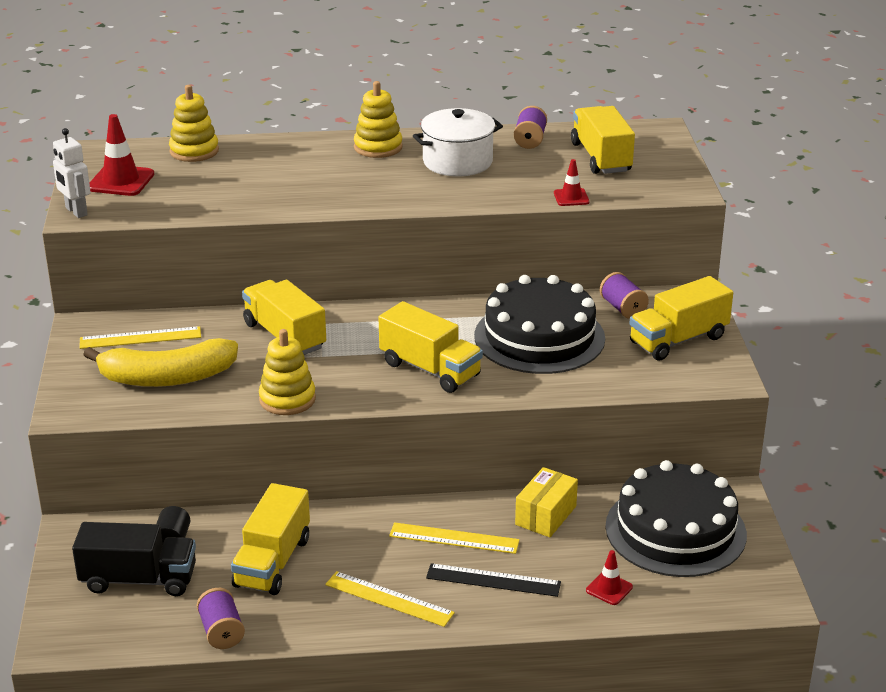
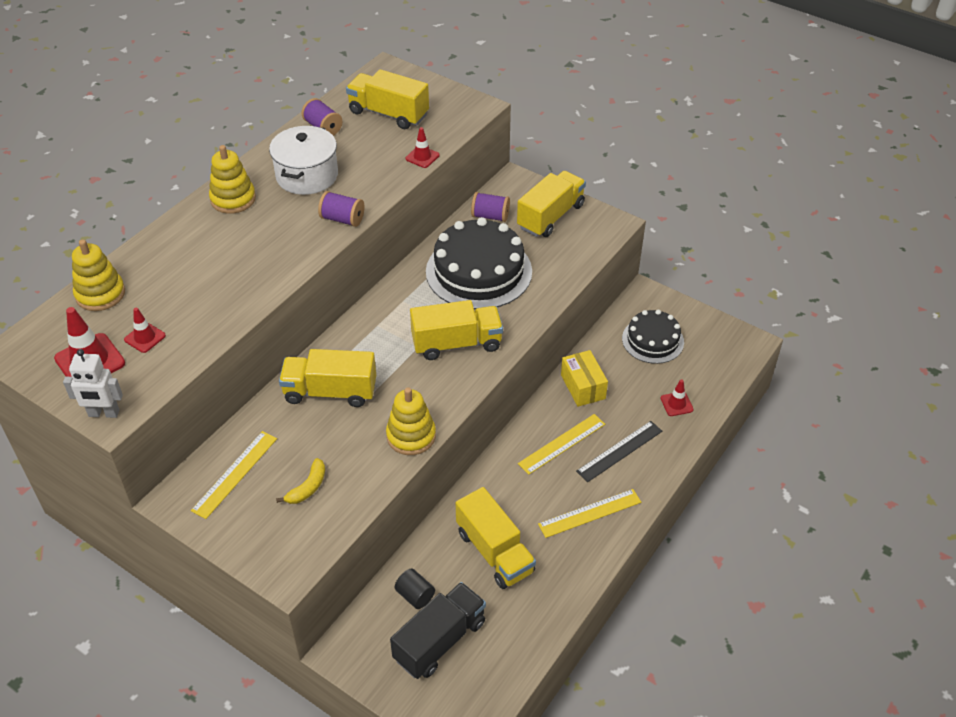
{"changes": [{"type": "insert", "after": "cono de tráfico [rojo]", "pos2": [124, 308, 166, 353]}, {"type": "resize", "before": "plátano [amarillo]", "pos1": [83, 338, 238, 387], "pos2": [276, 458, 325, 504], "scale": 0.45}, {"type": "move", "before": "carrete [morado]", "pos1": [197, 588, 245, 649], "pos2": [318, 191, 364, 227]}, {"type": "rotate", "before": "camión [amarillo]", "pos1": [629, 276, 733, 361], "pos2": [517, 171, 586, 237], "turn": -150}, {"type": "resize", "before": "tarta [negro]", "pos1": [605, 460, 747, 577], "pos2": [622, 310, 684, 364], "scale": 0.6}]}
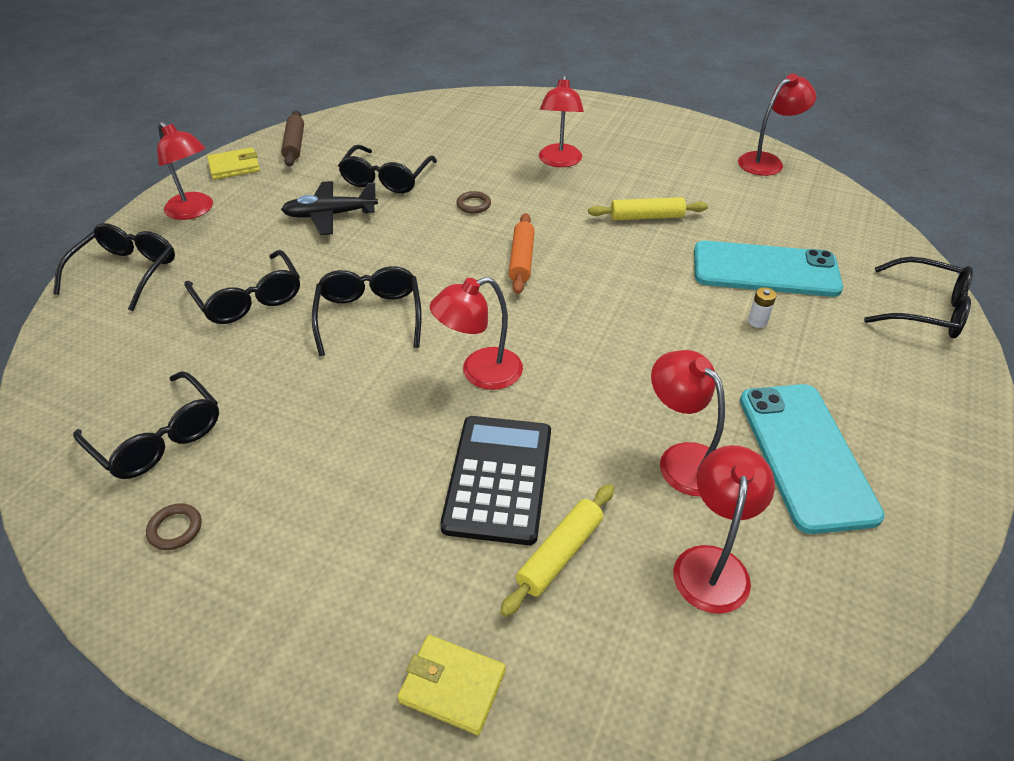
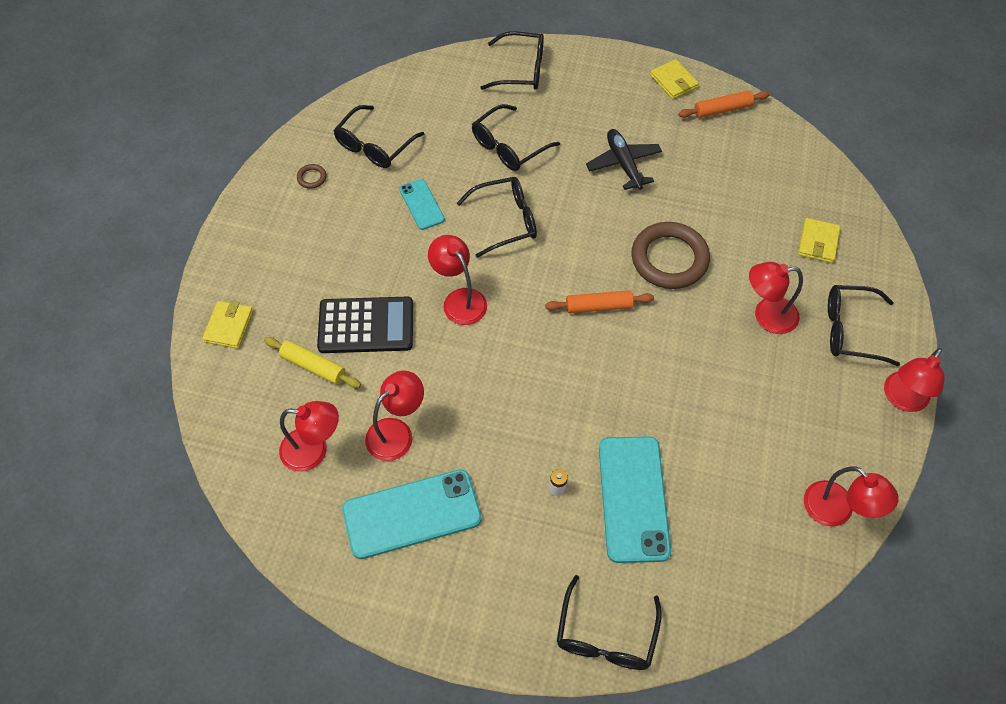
{"changes": [{"type": "insert", "after": "móvil [turquesa]", "pos2": [399, 179, 445, 230]}, {"type": "resize", "before": "anillo [marrón]", "pos1": [456, 191, 491, 214], "pos2": [631, 222, 710, 289], "scale": 2.5}, {"type": "recolor", "before": "rodillo [marrón]", "after": "rodillo [naranja]", "pos1": [281, 110, 304, 166], "pos2": [678, 90, 770, 118]}, {"type": "insert", "after": "cartera [amarillo]", "pos2": [798, 218, 841, 263]}, {"type": "move", "before": "gafas [negro]", "pos1": [338, 145, 437, 193], "pos2": [828, 285, 900, 366]}, {"type": "move", "before": "lámpara [rojo]", "pos1": [157, 121, 213, 220], "pos2": [884, 348, 945, 412]}, {"type": "delete", "before": "rodillo [amarillo]", "pos1": [588, 197, 708, 220]}]}
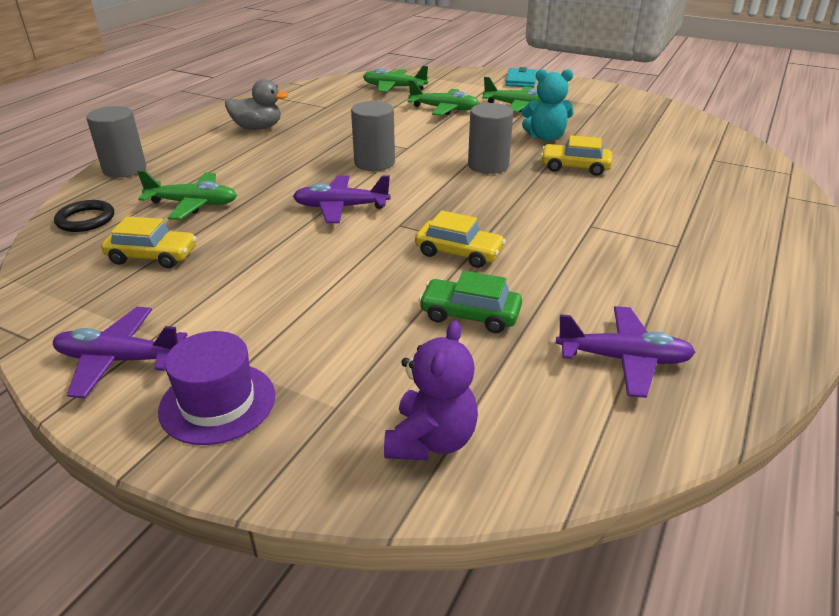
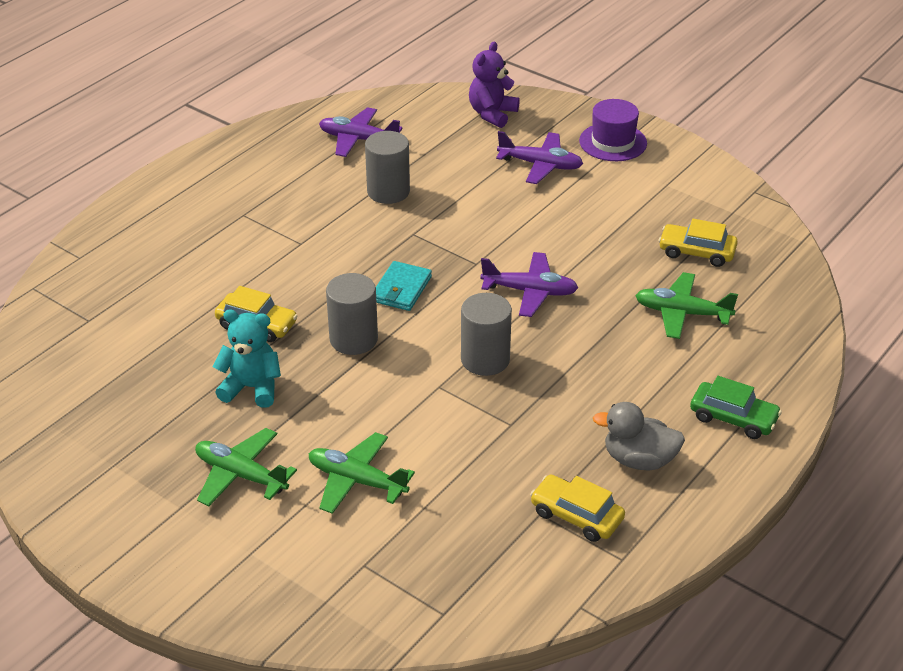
{"changes": [{"type": "move", "before": "cilindro [gris]", "pos1": [86, 106, 146, 178], "pos2": [365, 131, 410, 204]}, {"type": "move", "before": "cartera [turquesa]", "pos1": [505, 67, 537, 88], "pos2": [376, 261, 432, 311]}, {"type": "move", "before": "avión [morado]", "pos1": [53, 307, 187, 398], "pos2": [496, 131, 583, 184]}, {"type": "move", "before": "coche [amarillo]", "pos1": [415, 210, 506, 268], "pos2": [530, 474, 625, 542]}, {"type": "move", "before": "coche [verde]", "pos1": [419, 271, 522, 333], "pos2": [690, 376, 782, 439]}, {"type": "delete", "before": "anillo [negro]", "pos1": [54, 200, 114, 232]}, {"type": "delete", "before": "avión [verde]", "pos1": [363, 66, 429, 92]}]}
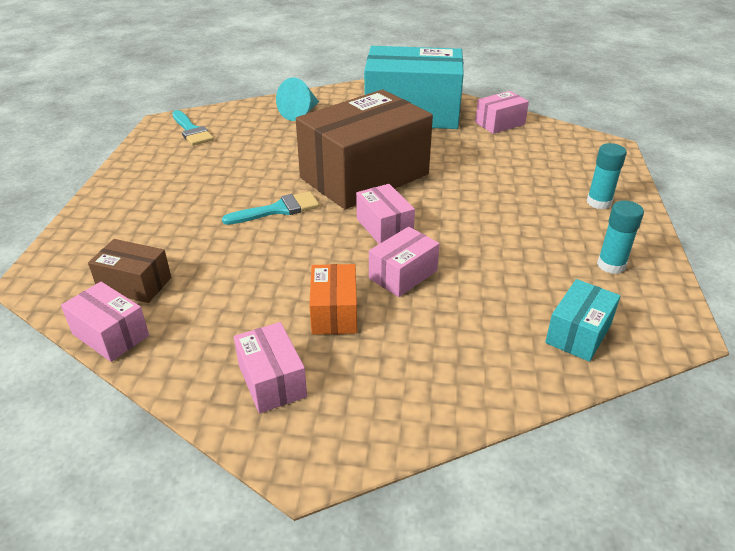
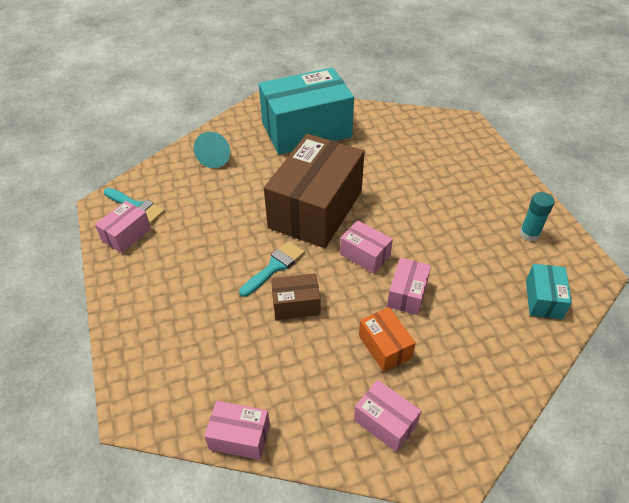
{"changes": [{"type": "move", "before": "caja [rosa]", "pos1": [475, 91, 529, 134], "pos2": [95, 201, 151, 253]}, {"type": "move", "before": "caja [marrón]", "pos1": [88, 239, 171, 303], "pos2": [271, 273, 320, 320]}, {"type": "delete", "before": "barra de pegamento [turquesa]", "pos1": [587, 143, 627, 209]}]}
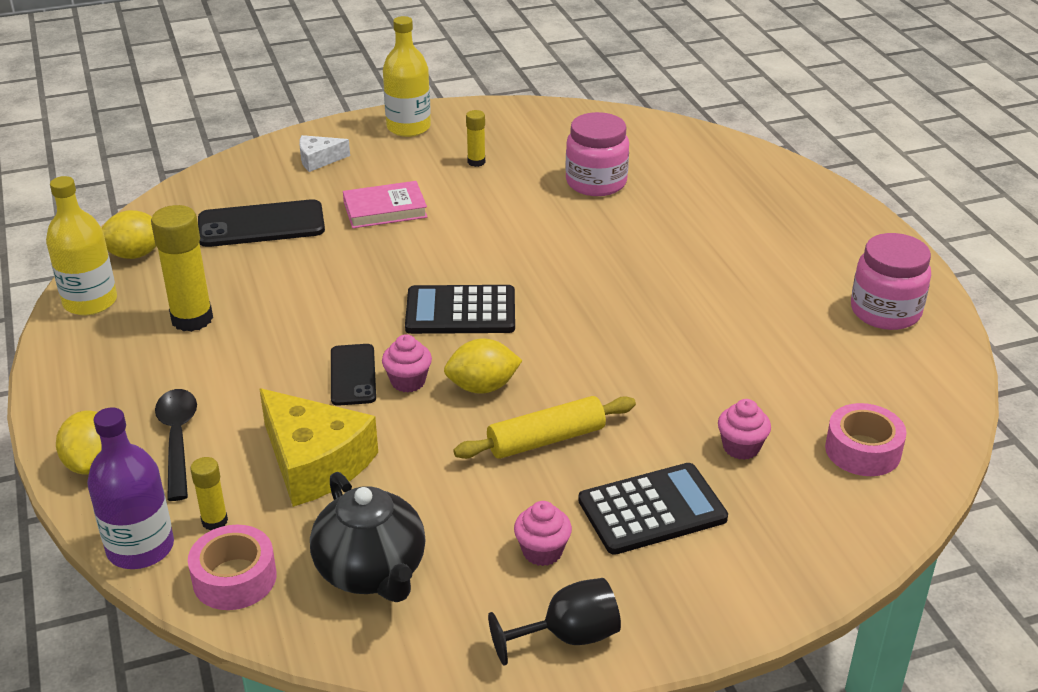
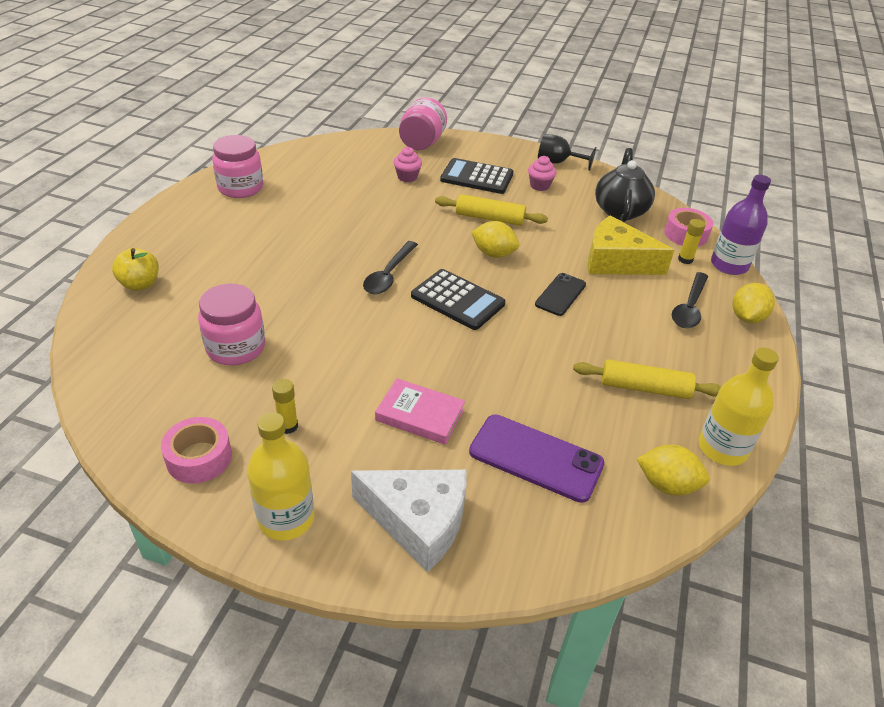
{"changes": [{"type": "insert", "after": "manzana [amarillo]", "pos2": [112, 248, 159, 291]}, {"type": "move", "before": "cinta adhesiva [rosa]", "pos1": [825, 403, 907, 476], "pos2": [161, 417, 232, 483]}, {"type": "resize", "before": "queso [blanco]", "pos1": [299, 135, 350, 172], "pos2": [351, 469, 467, 572], "scale": 1.93}, {"type": "insert", "after": "cuchara [negro]", "pos2": [363, 241, 418, 294]}, {"type": "insert", "after": "tarro [rosa]", "pos2": [399, 97, 447, 150]}, {"type": "recolor", "before": "móvil [negro]", "after": "móvil [morado]", "pos1": [198, 199, 325, 247], "pos2": [469, 415, 604, 503]}, {"type": "replace", "before": "barra de pegamento [amarillo]", "after": "rodillo [amarillo]", "pos1": [151, 205, 213, 332], "pos2": [573, 359, 721, 399]}, {"type": "rotate", "before": "queso [amarillo]", "pos1": [259, 388, 378, 507], "pos2": [587, 215, 674, 275], "turn": -60}, {"type": "delete", "before": "magdalena [rosa]", "pos1": [382, 334, 432, 392]}]}
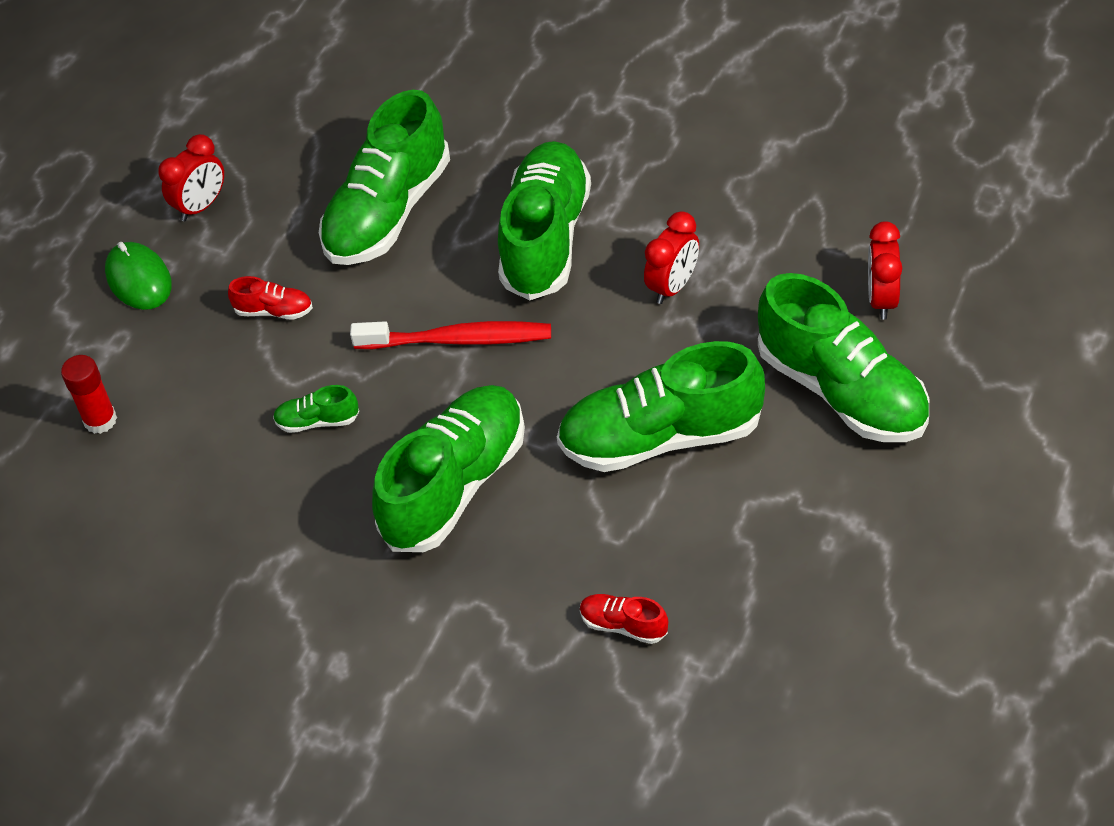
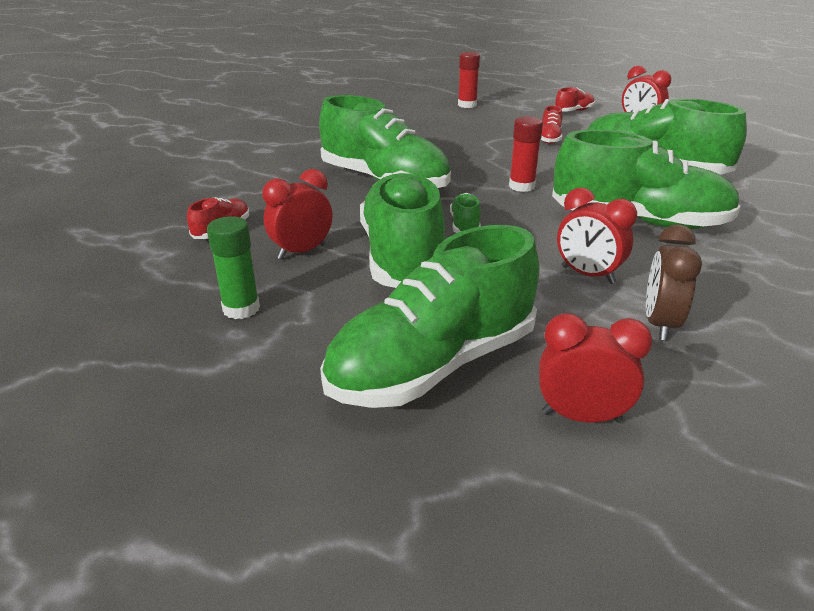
{"changes": [{"type": "insert", "after": "barra de pegamento [verde]", "pos2": [207, 216, 260, 319]}, {"type": "insert", "after": "despertador [rojo]", "pos2": [262, 169, 332, 260]}, {"type": "move", "before": "zapato [verde]", "pos1": [273, 385, 359, 433], "pos2": [450, 193, 481, 233]}, {"type": "replace", "before": "cepillo de dientes [rojo]", "after": "barra de pegamento [rojo]", "pos1": [350, 321, 551, 349], "pos2": [509, 116, 543, 192]}, {"type": "replace", "before": "ratón [verde]", "after": "zapato [rojo]", "pos1": [105, 242, 172, 310], "pos2": [555, 87, 595, 112]}, {"type": "insert", "after": "despertador [marrón]", "pos2": [646, 225, 702, 341]}]}
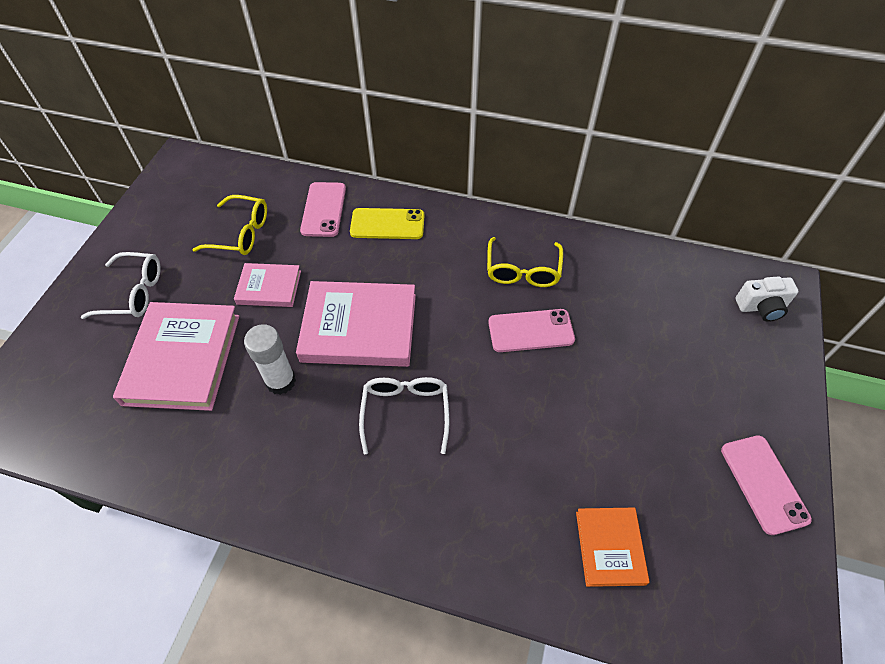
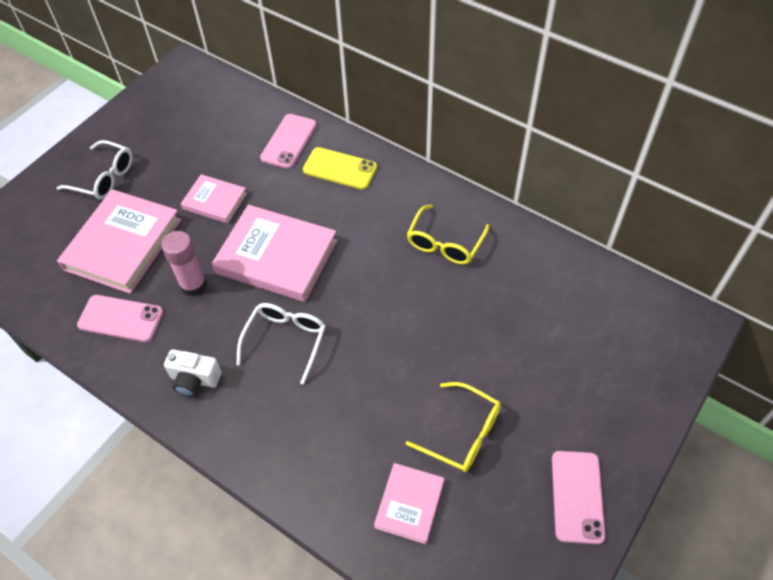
{"changes": [{"type": "move", "before": "móvil [rosa]", "pos1": [489, 309, 575, 352], "pos2": [77, 295, 163, 342]}, {"type": "recolor", "before": "barra de pegamento [blanco]", "after": "barra de pegamento [rosa]", "pos1": [244, 324, 296, 395], "pos2": [161, 231, 207, 296]}, {"type": "move", "before": "cámara [blanco]", "pos1": [735, 276, 799, 322], "pos2": [164, 349, 222, 397]}, {"type": "recolor", "before": "libro [naranja]", "after": "libro [rosa]", "pos1": [576, 507, 650, 587], "pos2": [374, 463, 445, 544]}, {"type": "move", "before": "gafas [amarillo]", "pos1": [192, 195, 267, 255], "pos2": [406, 382, 501, 472]}]}
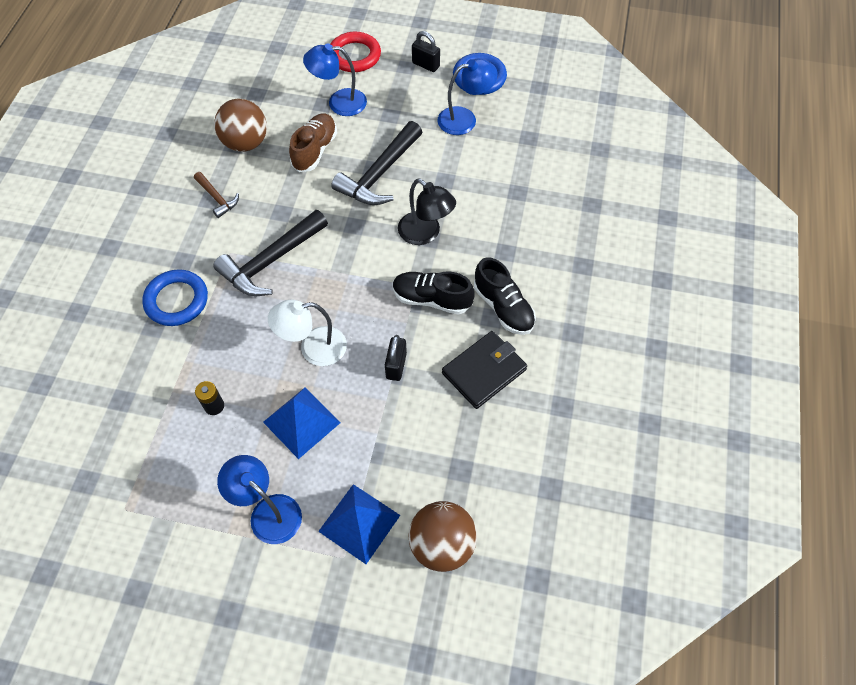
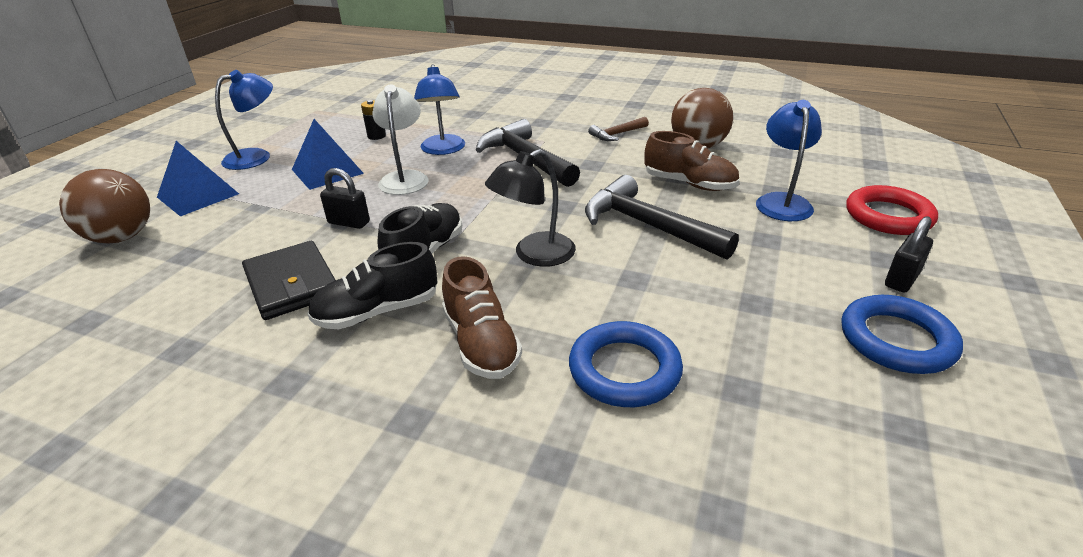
{"changes": [{"type": "move", "before": "lámpara [azul]", "pos1": [438, 58, 498, 135], "pos2": [414, 64, 465, 155]}, {"type": "insert", "after": "zapato [marrón]", "pos2": [442, 256, 522, 379]}, {"type": "move", "before": "anillo [azul]", "pos1": [142, 269, 208, 326], "pos2": [569, 321, 683, 407]}]}
